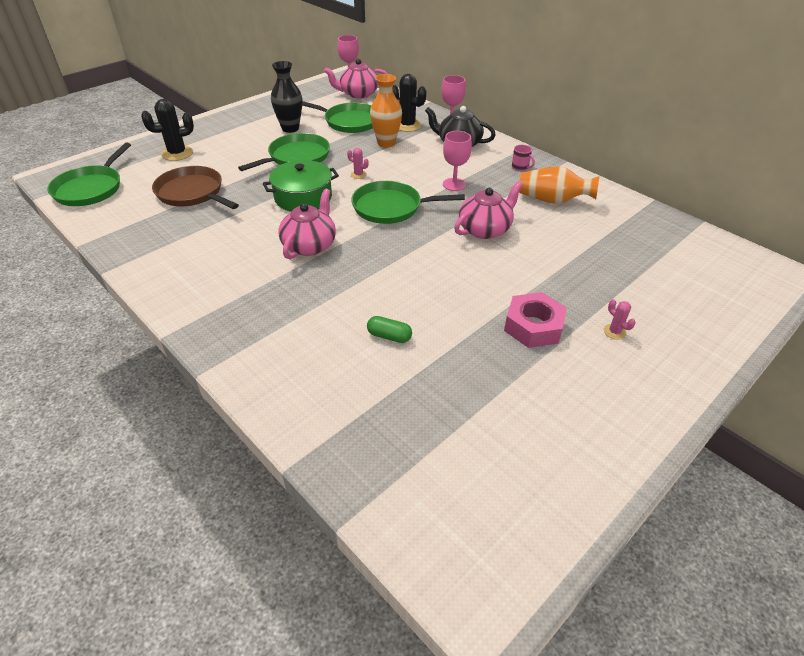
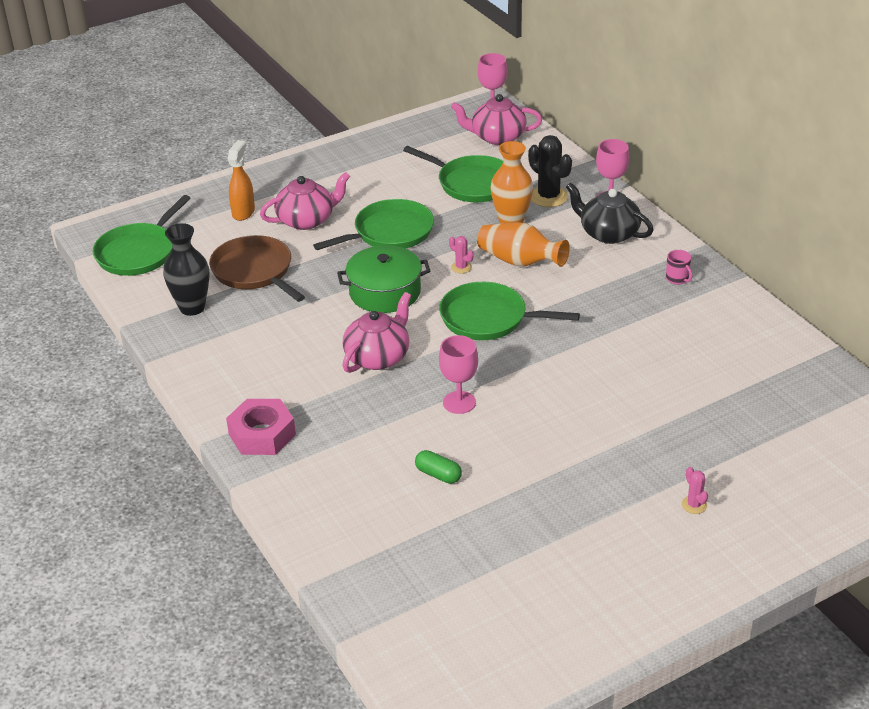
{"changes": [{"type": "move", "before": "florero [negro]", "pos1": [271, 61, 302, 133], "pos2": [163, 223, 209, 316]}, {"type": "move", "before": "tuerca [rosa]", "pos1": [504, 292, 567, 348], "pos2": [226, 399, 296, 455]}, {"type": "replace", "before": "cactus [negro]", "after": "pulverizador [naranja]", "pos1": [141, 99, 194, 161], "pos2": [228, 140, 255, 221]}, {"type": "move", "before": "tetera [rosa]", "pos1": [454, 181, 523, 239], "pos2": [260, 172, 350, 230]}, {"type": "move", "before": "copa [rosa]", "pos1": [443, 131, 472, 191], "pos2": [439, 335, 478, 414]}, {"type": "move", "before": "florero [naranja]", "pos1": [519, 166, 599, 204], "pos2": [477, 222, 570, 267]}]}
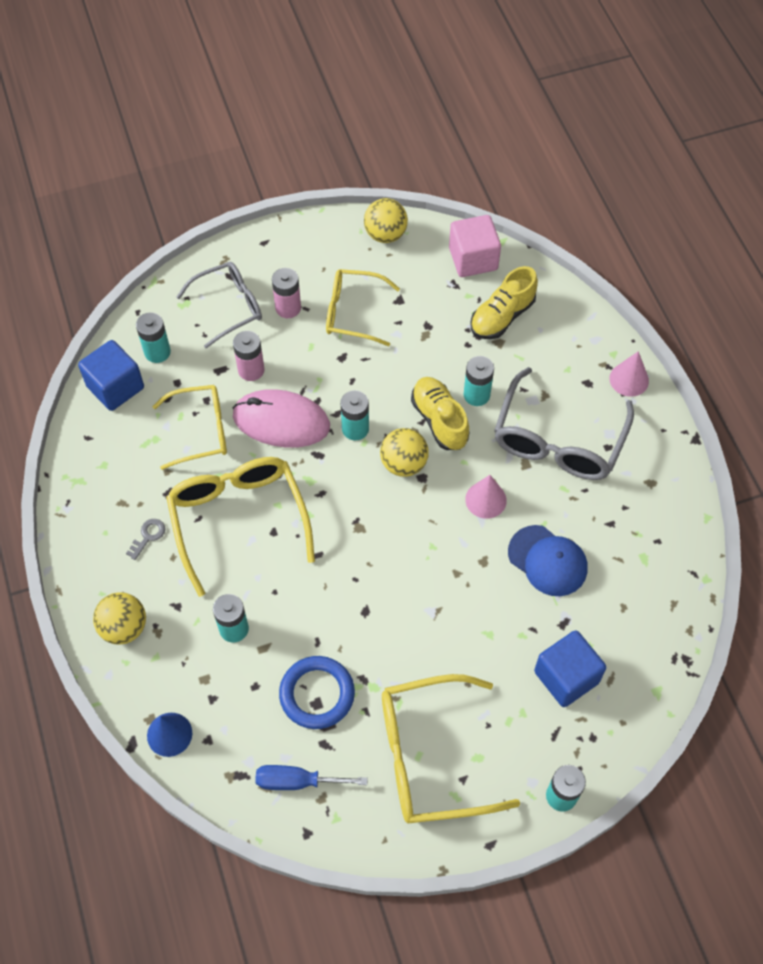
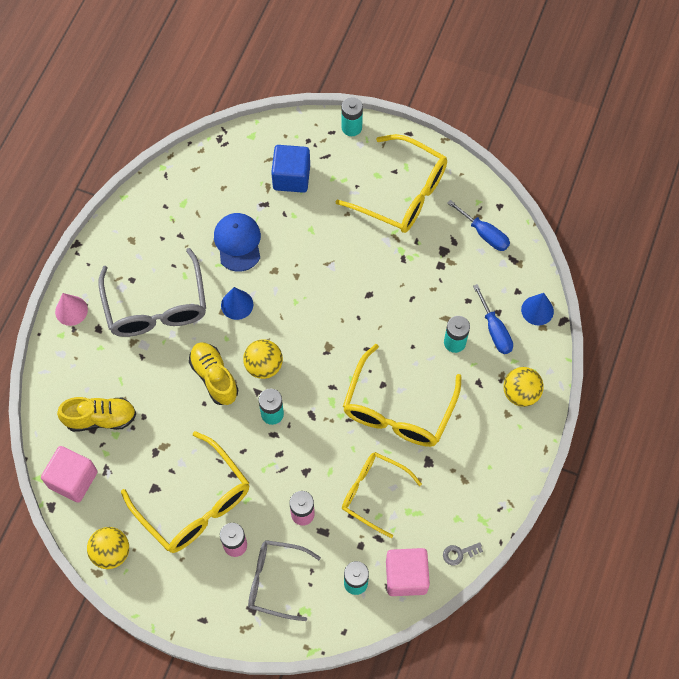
{"changes": [{"type": "rotate", "before": "gafas [gris]", "pos1": [494, 367, 634, 480], "pos2": [99, 248, 206, 337], "turn": 105}, {"type": "resize", "before": "gafas [amarillo]", "pos1": [326, 269, 400, 346], "pos2": [121, 431, 249, 553], "scale": 1.52}, {"type": "rotate", "before": "zapato [amarillo]", "pos1": [411, 377, 470, 450], "pos2": [189, 342, 238, 405], "turn": 135}, {"type": "recolor", "before": "cono [rosa]", "after": "cono [azul]", "pos1": [465, 475, 507, 519], "pos2": [221, 287, 253, 320]}, {"type": "recolor", "before": "cubo [azul]", "after": "cubo [rosa]", "pos1": [78, 340, 144, 411], "pos2": [386, 548, 430, 596]}, {"type": "move", "before": "llave [gris]", "pos1": [126, 519, 165, 560], "pos2": [443, 542, 483, 566]}, {"type": "insert", "after": "destornillador [azul]", "pos2": [473, 284, 513, 354]}, {"type": "delete", "before": "ratón [rosa]", "pos1": [232, 389, 330, 448]}, {"type": "delete", "before": "anillo [azul]", "pos1": [279, 656, 355, 729]}, {"type": "delete", "before": "pila [turquesa]", "pos1": [464, 356, 494, 406]}]}
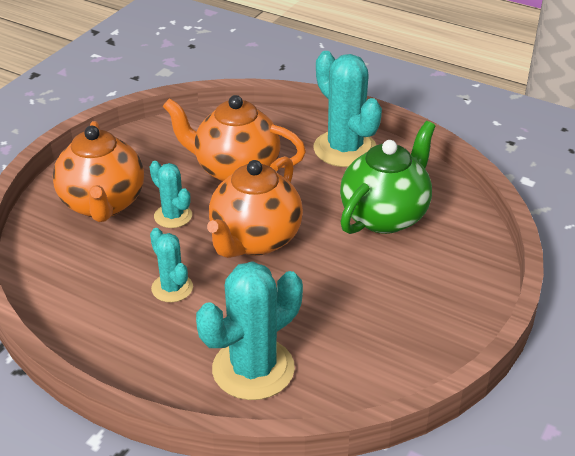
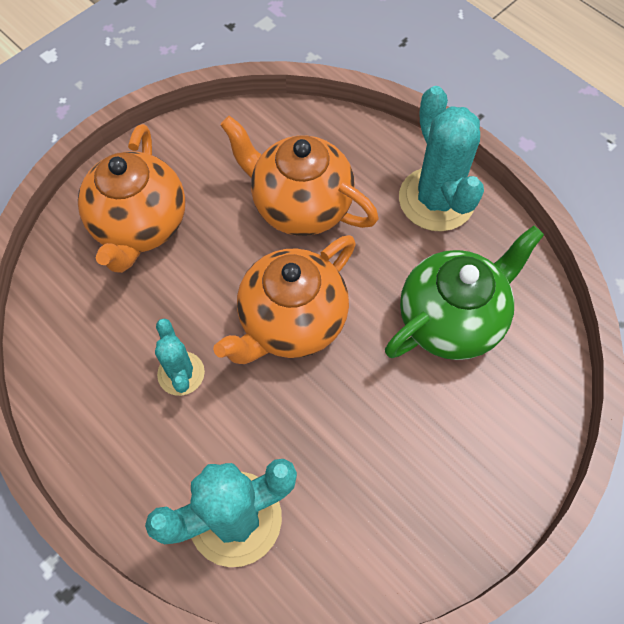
{"changes": [{"type": "delete", "before": "cactus [turquesa]", "pos1": [150, 161, 192, 228]}]}
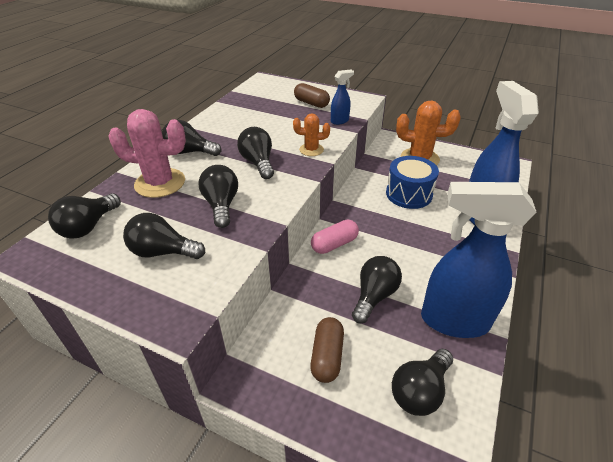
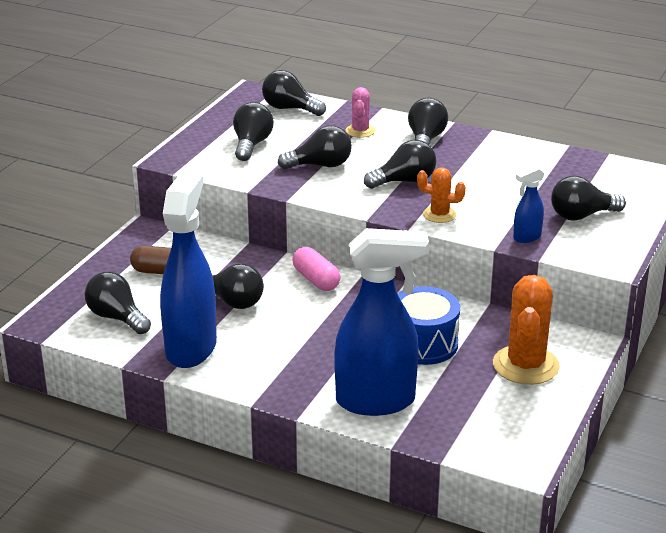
{"changes": [{"type": "resize", "before": "cactus [rosa]", "pos1": [108, 109, 186, 198], "pos2": [346, 87, 376, 138], "scale": 0.55}, {"type": "rotate", "before": "cactus [naranja]", "pos1": [293, 113, 330, 156], "pos2": [417, 167, 466, 223], "turn": -75}, {"type": "rotate", "before": "pulverizador [azul]", "pos1": [331, 70, 354, 125], "pos2": [513, 166, 544, 243], "turn": 90}, {"type": "replace", "before": "cápsula [marrón]", "after": "bombilla [negro]", "pos1": [294, 83, 330, 108], "pos2": [551, 176, 626, 221]}]}
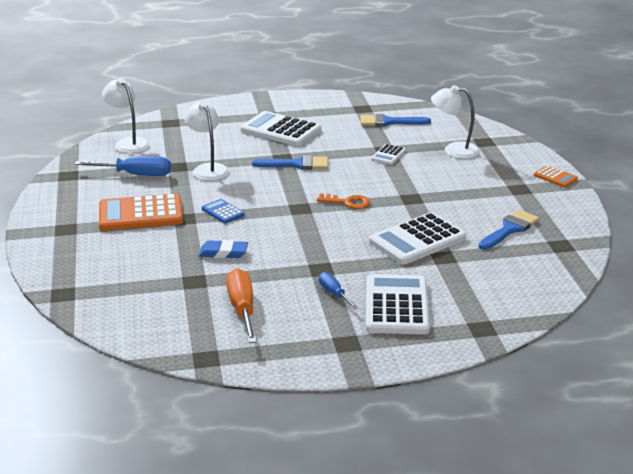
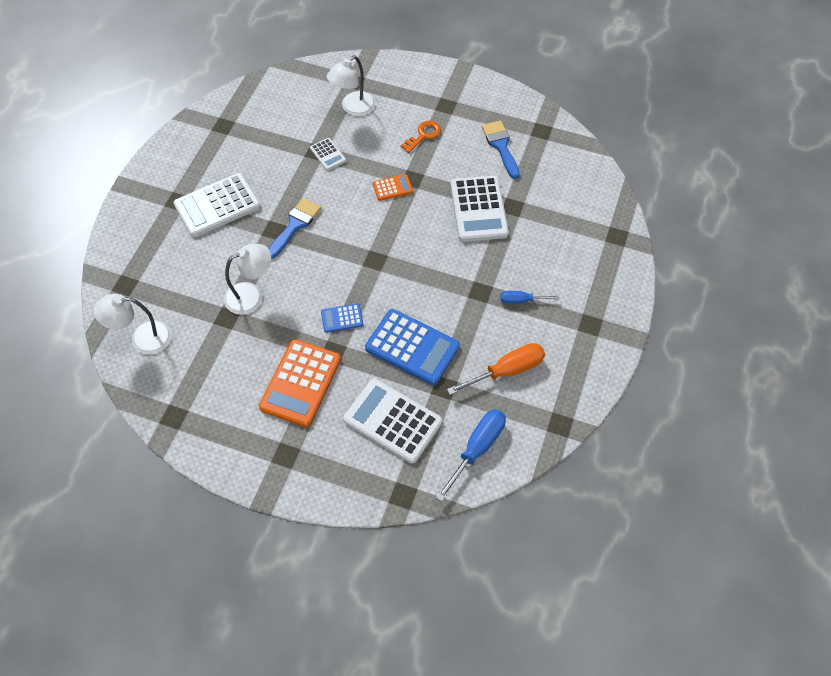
{"changes": [{"type": "rotate", "before": "lámpara [blanco]", "pos1": [184, 101, 229, 181], "pos2": [224, 244, 271, 315], "turn": 150}, {"type": "move", "before": "calculadora [blanco]", "pos1": [366, 274, 430, 335], "pos2": [343, 379, 442, 464]}, {"type": "replace", "before": "goma de borrar [azul]", "after": "calculadora [azul]", "pos1": [199, 240, 248, 258], "pos2": [365, 309, 460, 385]}, {"type": "move", "before": "calculadora [naranja]", "pos1": [534, 166, 578, 187], "pos2": [373, 174, 413, 201]}, {"type": "move", "before": "llave [naranja]", "pos1": [317, 194, 370, 209], "pos2": [401, 121, 441, 153]}, {"type": "move", "before": "destornillador [azul]", "pos1": [74, 156, 171, 176], "pos2": [436, 409, 506, 502]}, {"type": "rotate", "before": "destornillador [naranja]", "pos1": [226, 268, 257, 343], "pos2": [447, 343, 545, 395], "turn": 135}, {"type": "delete", "before": "pincel [azul]", "pos1": [360, 114, 431, 127]}]}
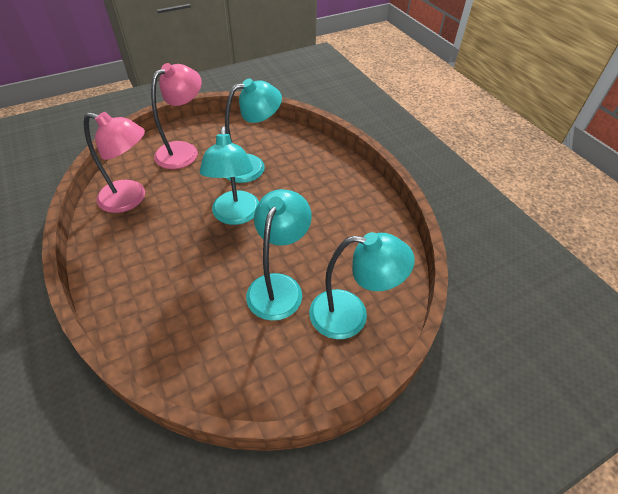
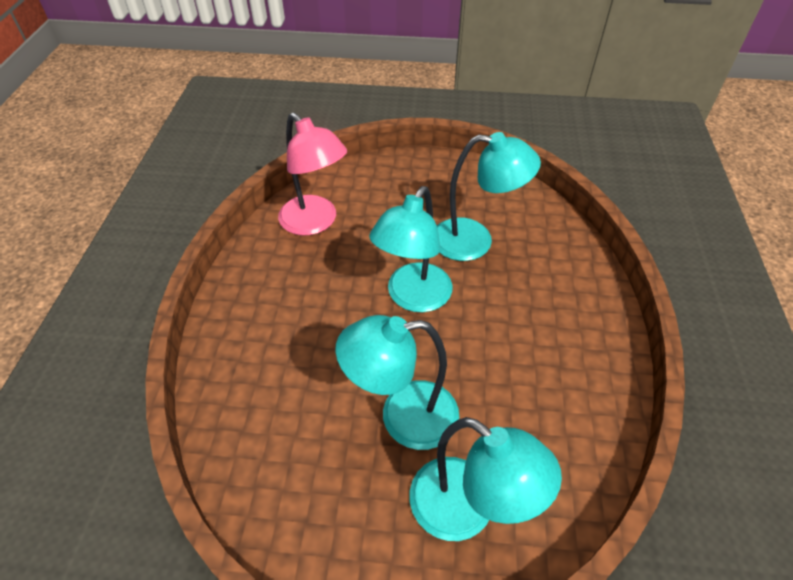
{"changes": [{"type": "rotate", "before": "lámpara [turquesa]", "pos1": [246, 189, 312, 321], "pos2": [335, 315, 459, 450], "turn": -150}, {"type": "delete", "before": "lámpara [rosa]", "pos1": [151, 63, 202, 169]}]}
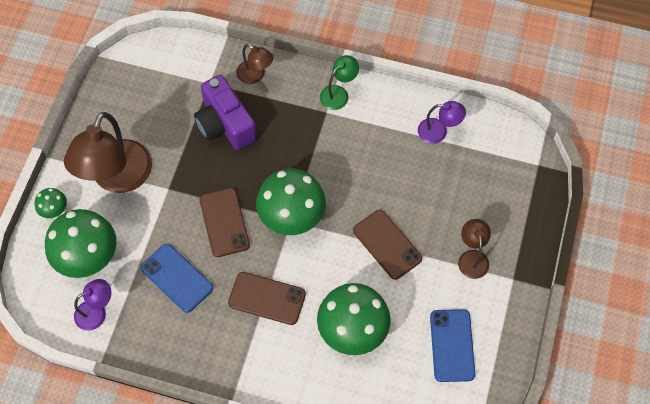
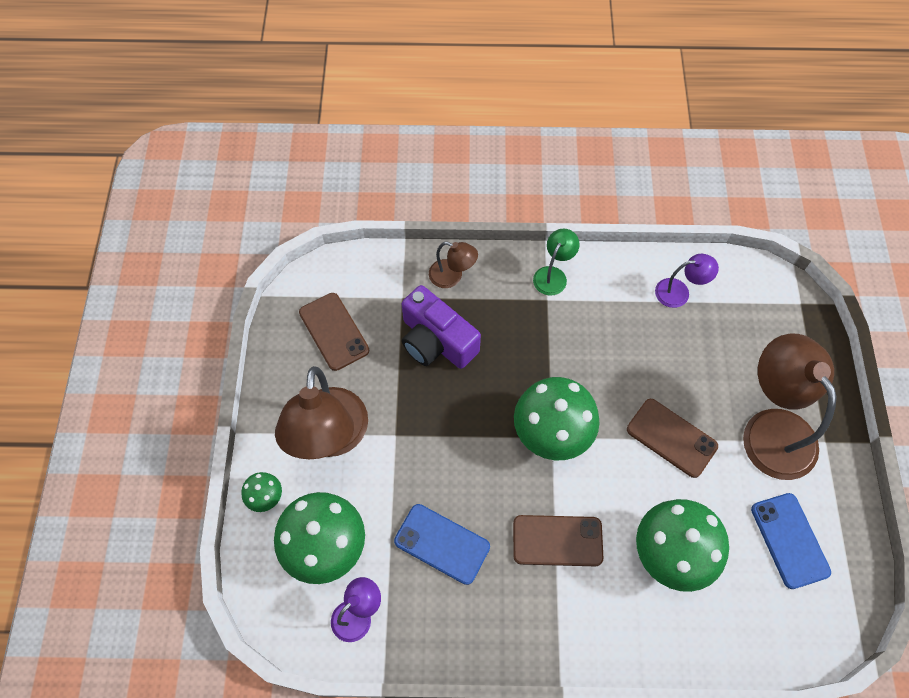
{"changes": [{"type": "move", "before": "móvil [marrón]", "pos1": [199, 188, 250, 257], "pos2": [299, 293, 369, 371]}, {"type": "resize", "before": "lámpara [marrón]", "pos1": [458, 219, 491, 279], "pos2": [743, 334, 837, 480], "scale": 2.03}]}
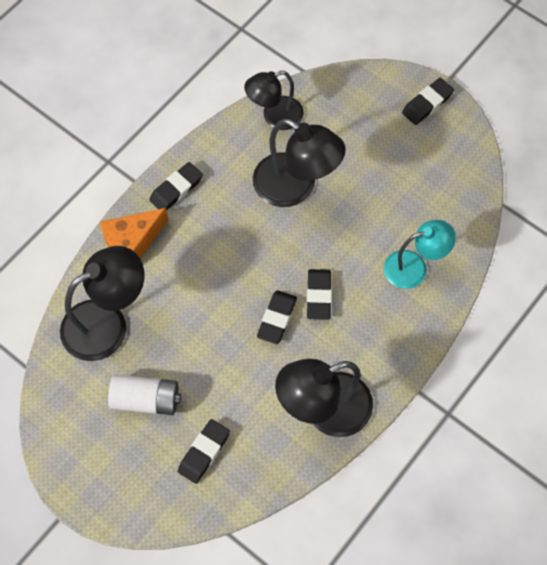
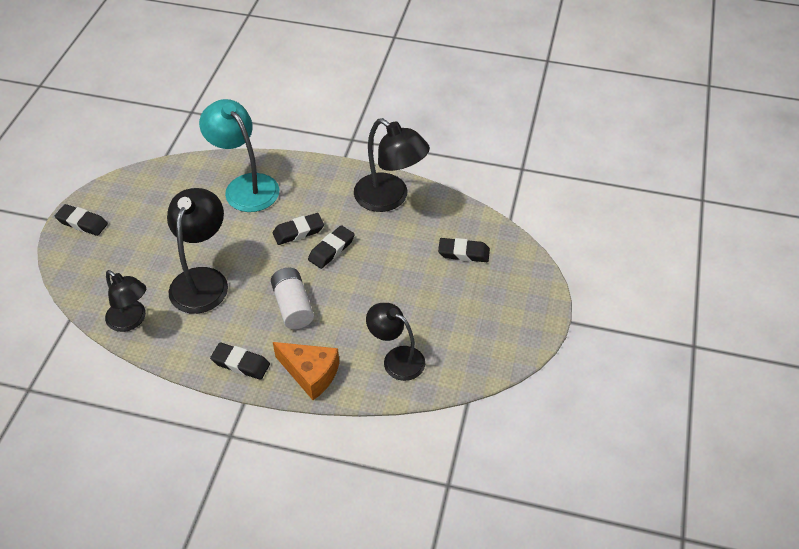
{"changes": [{"type": "resize", "before": "lámpara [turquesa]", "pos1": [384, 220, 456, 289], "pos2": [199, 99, 279, 212], "scale": 1.51}, {"type": "move", "before": "pila [blanco]", "pos1": [108, 374, 181, 415], "pos2": [271, 268, 314, 329]}, {"type": "rotate", "before": "goma de borrar [negro]", "pos1": [257, 290, 297, 344], "pos2": [308, 225, 355, 269], "turn": -45}, {"type": "resize", "before": "lámpara [negro]", "pos1": [60, 246, 144, 361], "pos2": [366, 303, 425, 381], "scale": 0.66}]}
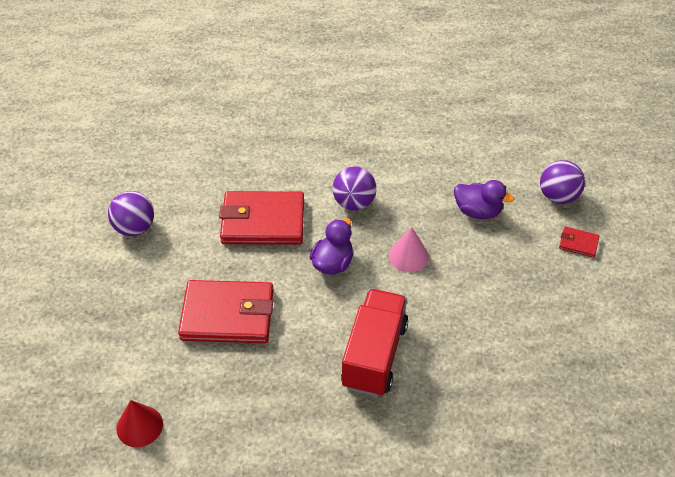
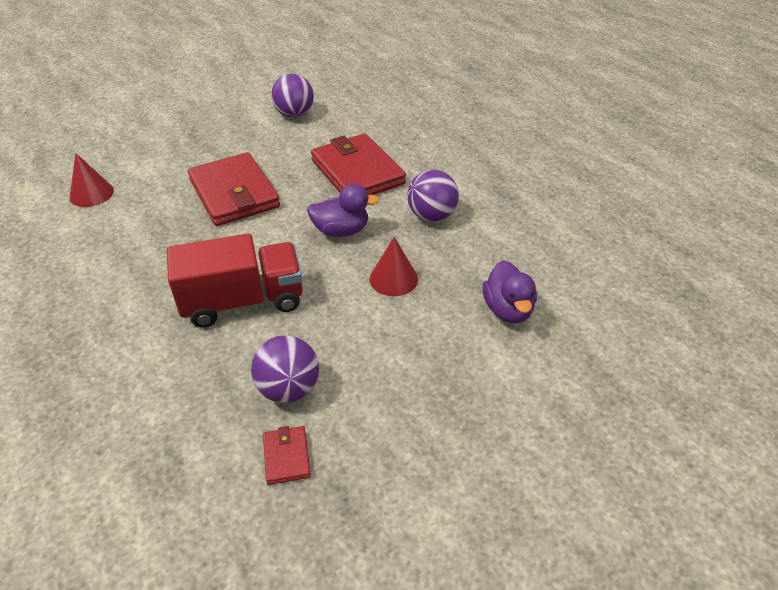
{"changes": [{"type": "move", "before": "pelota [morado]", "pos1": [540, 160, 585, 204], "pos2": [251, 335, 319, 403]}, {"type": "move", "before": "cartera [rojo]", "pos1": [559, 227, 599, 258], "pos2": [263, 426, 311, 485]}, {"type": "recolor", "before": "cono [rosa]", "after": "cono [rojo]", "pos1": [389, 227, 429, 272], "pos2": [370, 237, 418, 296]}]}
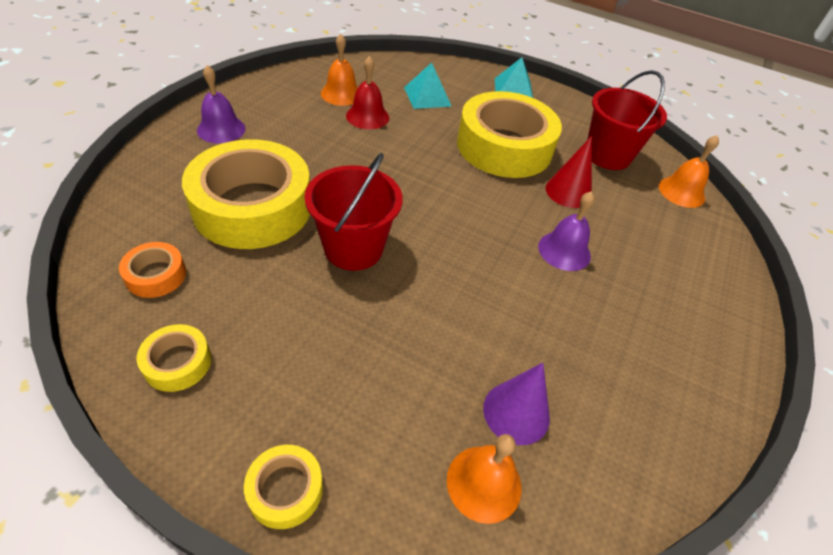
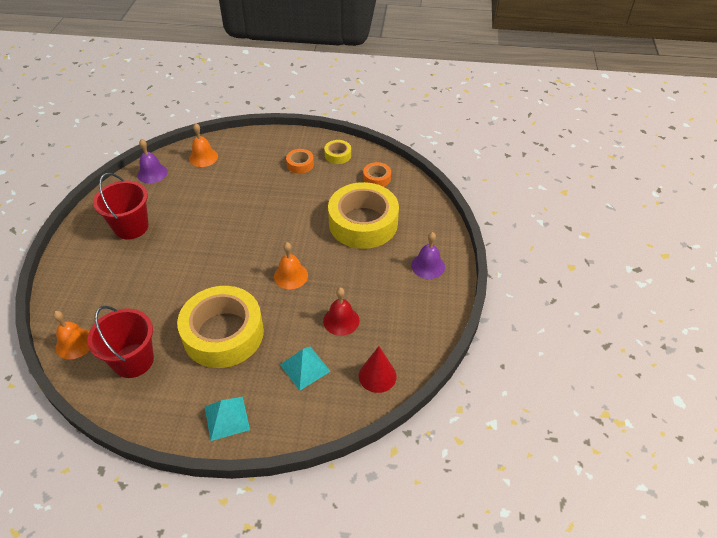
{"changes": [{"type": "move", "before": "balde [rojo]", "pos1": [304, 153, 403, 271], "pos2": [93, 173, 149, 239]}, {"type": "move", "before": "campana [morado]", "pos1": [538, 191, 595, 271], "pos2": [137, 139, 168, 183]}, {"type": "move", "before": "campana [naranja]", "pos1": [321, 34, 358, 106], "pos2": [274, 242, 308, 289]}, {"type": "insert", "after": "cinta adhesiva [naranja]", "pos2": [286, 149, 314, 174]}, {"type": "move", "before": "cono [rojo]", "pos1": [546, 136, 592, 208], "pos2": [359, 346, 397, 393]}, {"type": "delete", "before": "cinta adhesiva [amarillo]", "pos1": [244, 445, 323, 529]}, {"type": "delete", "before": "cono [morado]", "pos1": [483, 363, 550, 445]}]}
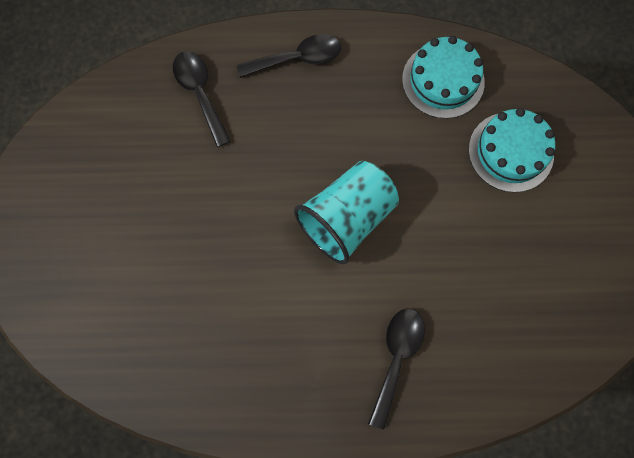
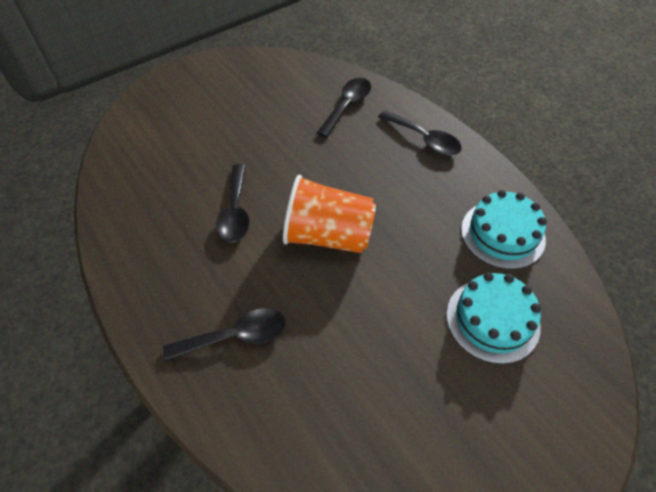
{"changes": [{"type": "insert", "after": "cuchara [negro]", "pos2": [216, 164, 249, 243]}, {"type": "recolor", "before": "vaso [turquesa]", "after": "vaso [naranja]", "pos1": [294, 161, 399, 264], "pos2": [283, 175, 376, 253]}]}
